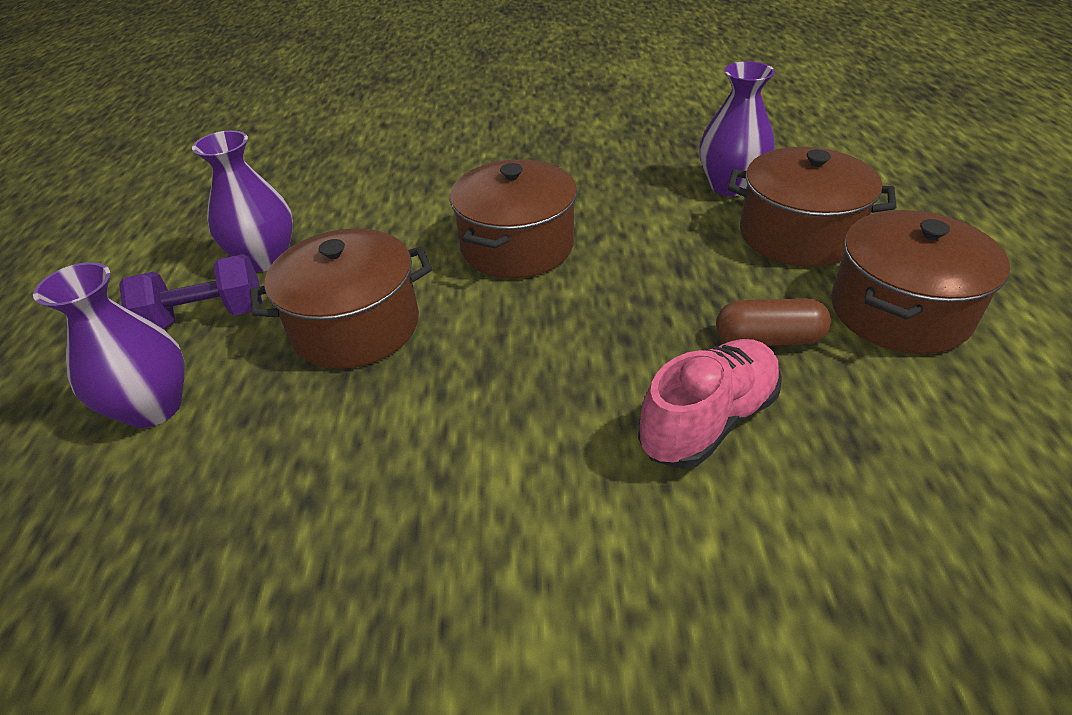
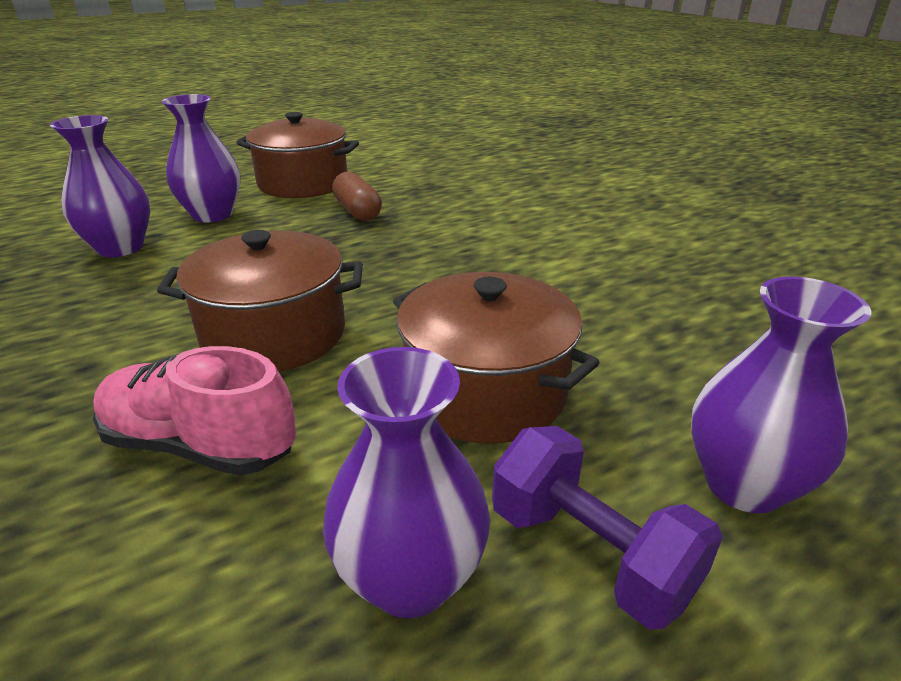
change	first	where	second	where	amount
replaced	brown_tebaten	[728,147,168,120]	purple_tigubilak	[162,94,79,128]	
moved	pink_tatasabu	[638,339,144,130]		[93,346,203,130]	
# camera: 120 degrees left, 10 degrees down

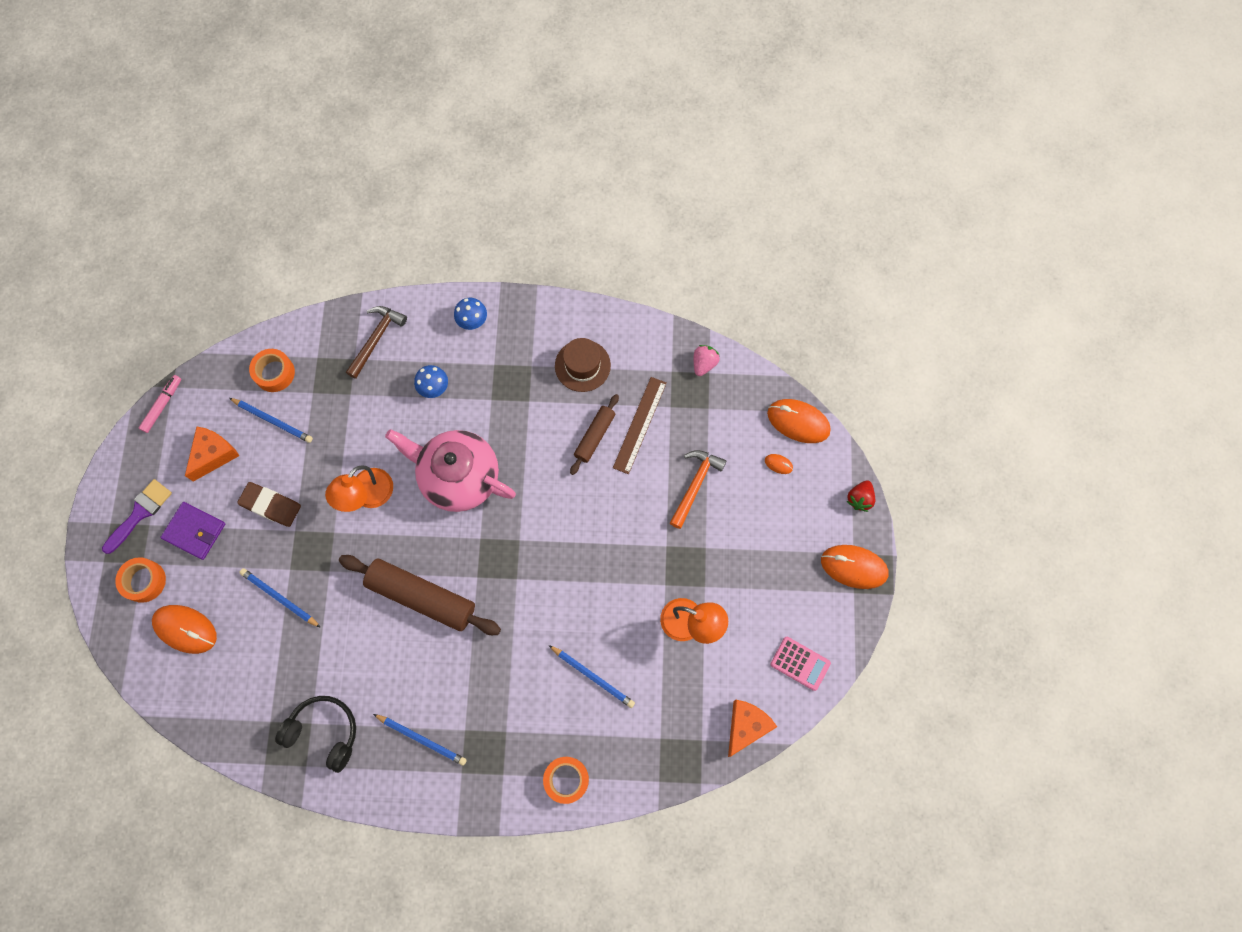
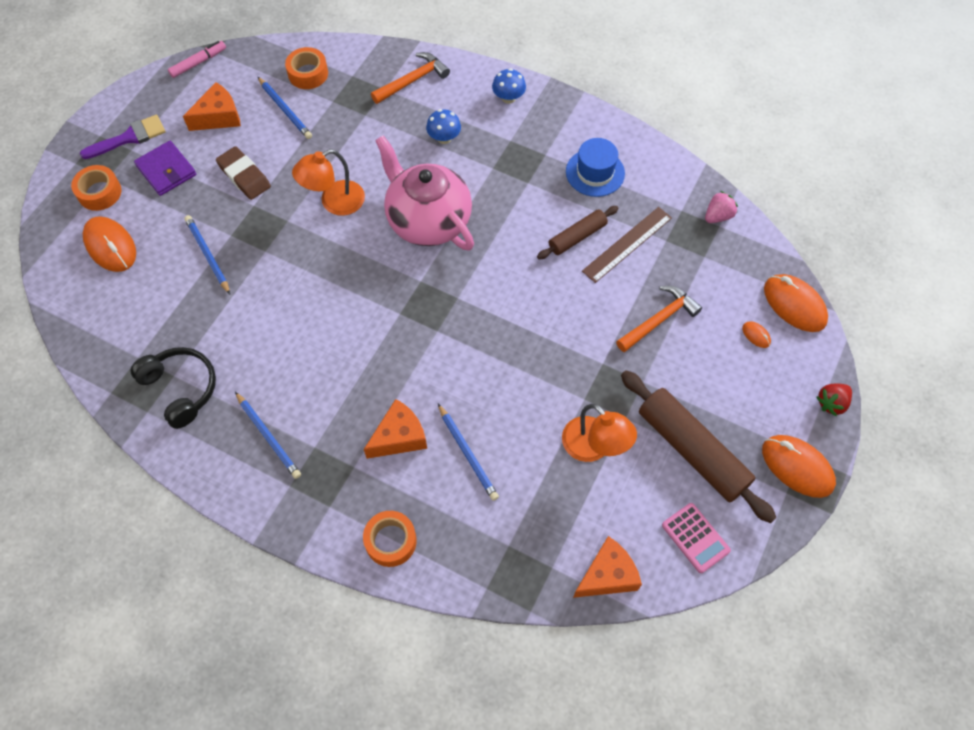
change	first	where	second	where	amount
recoloured	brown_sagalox	[346,306,61,73]	orange_sagalox	[371,52,79,52]	
recoloured	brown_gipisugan	[555,338,56,54]	blue_gipisugan	[566,138,59,59]	
moved	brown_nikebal	[339,555,162,80]		[621,370,156,153]	
added			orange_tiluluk	[364,399,63,60]	
# camera: 25 degrees right, 10 degrees down

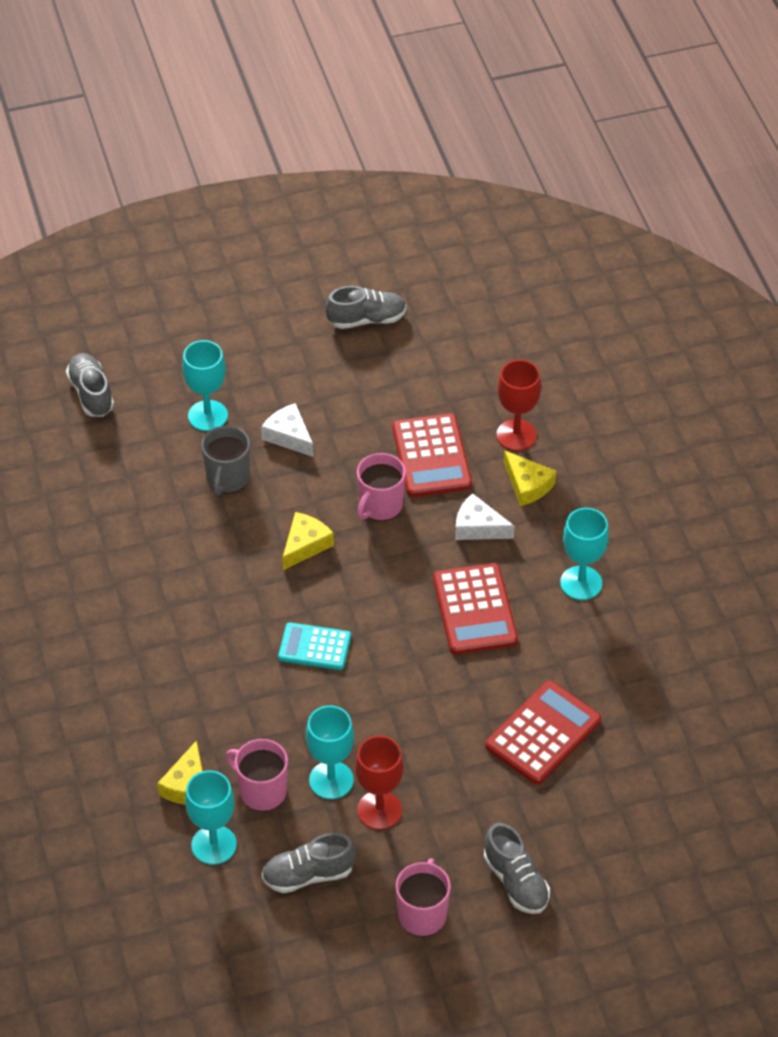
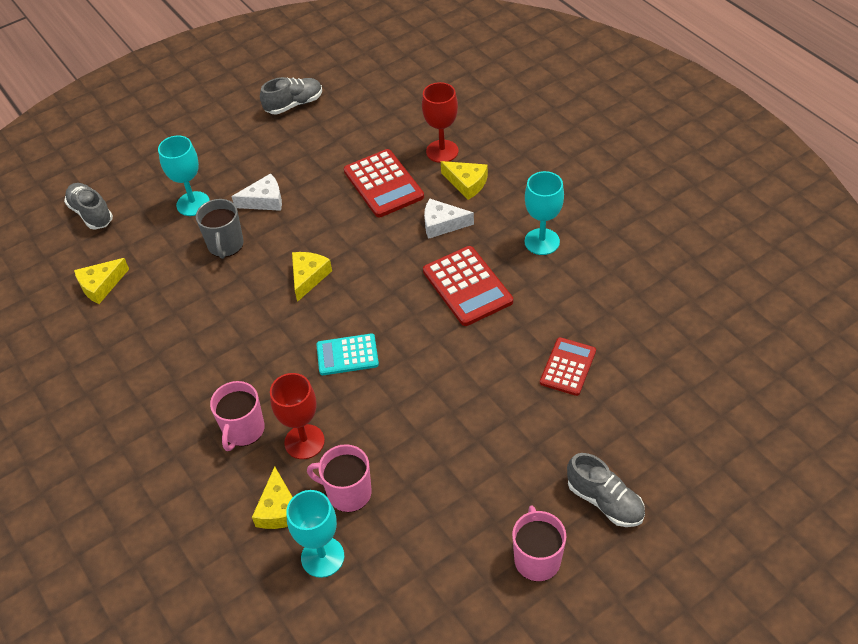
change	first	where	second	where	amount
turned	white_tiluluk	[261,403,53,54]		[231,173,51,38]	135 degrees clockwise
moved	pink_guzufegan	[357,453,49,68]		[210,381,55,70]	
resized	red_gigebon	[485,681,116,104]		[540,337,56,59]	x0.66
removed	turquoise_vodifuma	[306,705,48,94]			
moved	red_vodifuma	[355,736,49,94]		[270,373,55,86]	
removed	grey_tatasabu	[262,833,94,60]			
added			yellow_tiluluk	[74,258,55,46]	
# camera: 15 degrees left, 0 degrees up

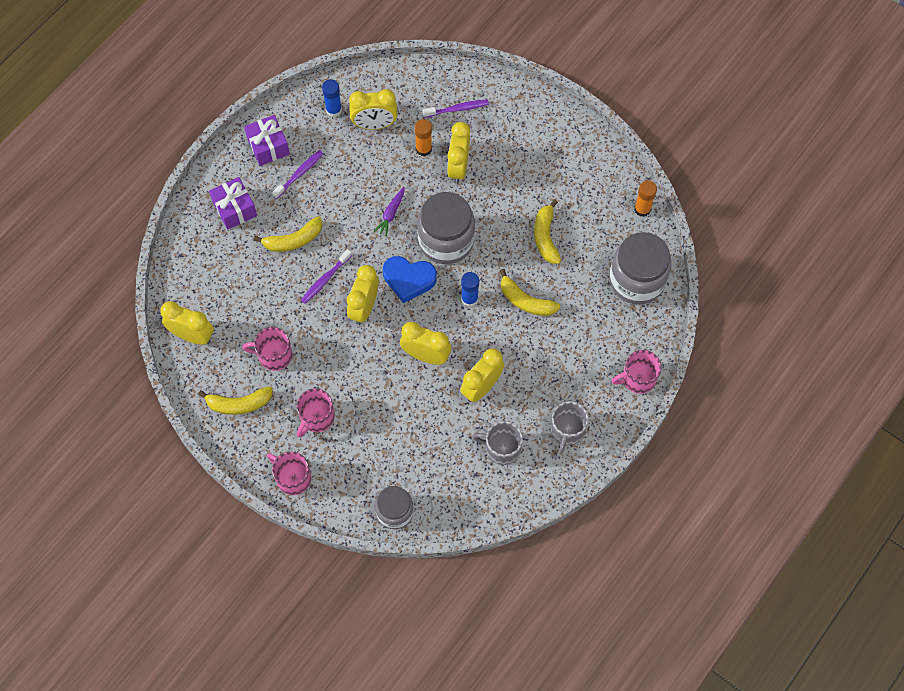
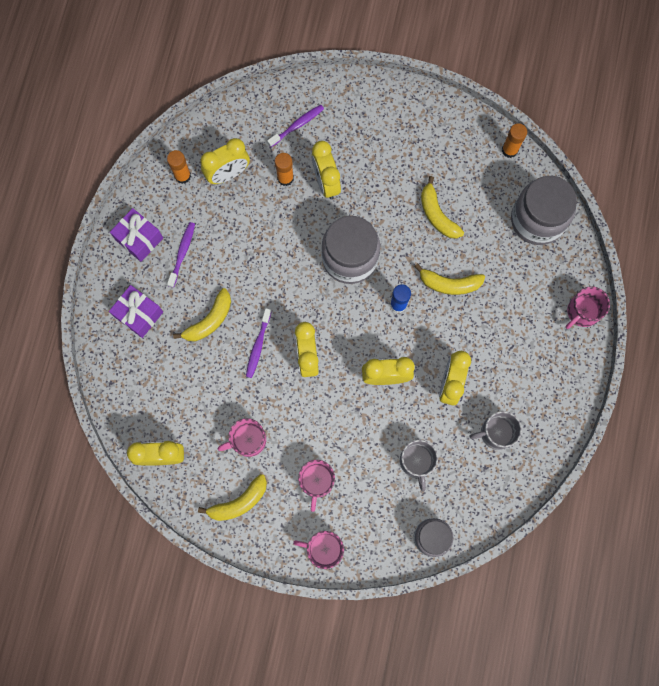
change	first	where	second	where	amount
recoloured	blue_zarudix	[322,79,20,38]	orange_zarudix	[167,150,24,34]	
removed	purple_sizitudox	[374,187,31,50]			
removed	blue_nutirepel	[383,256,54,47]			
moved	grey_guzufegan	[551,402,38,52]		[400,440,38,52]	
# camera: 25 degrees left, 10 degrees up

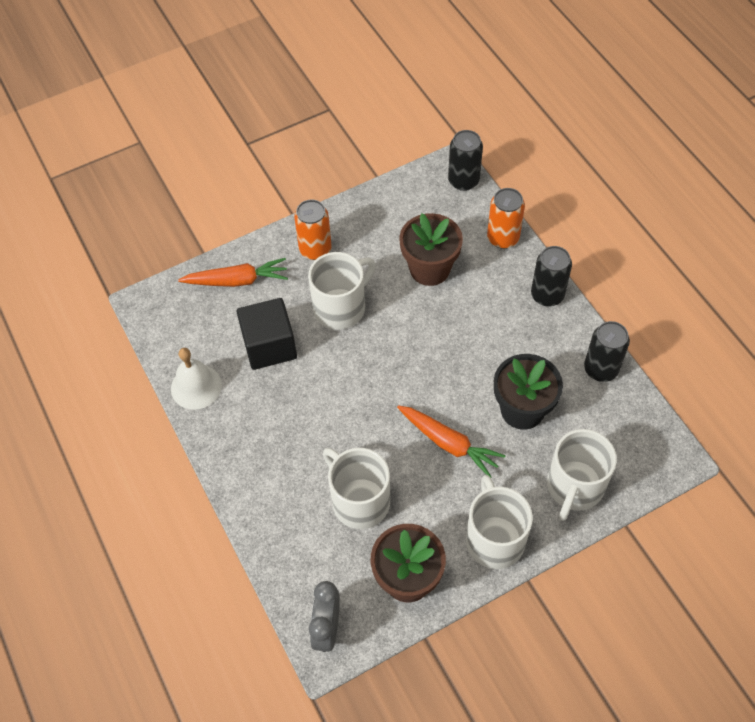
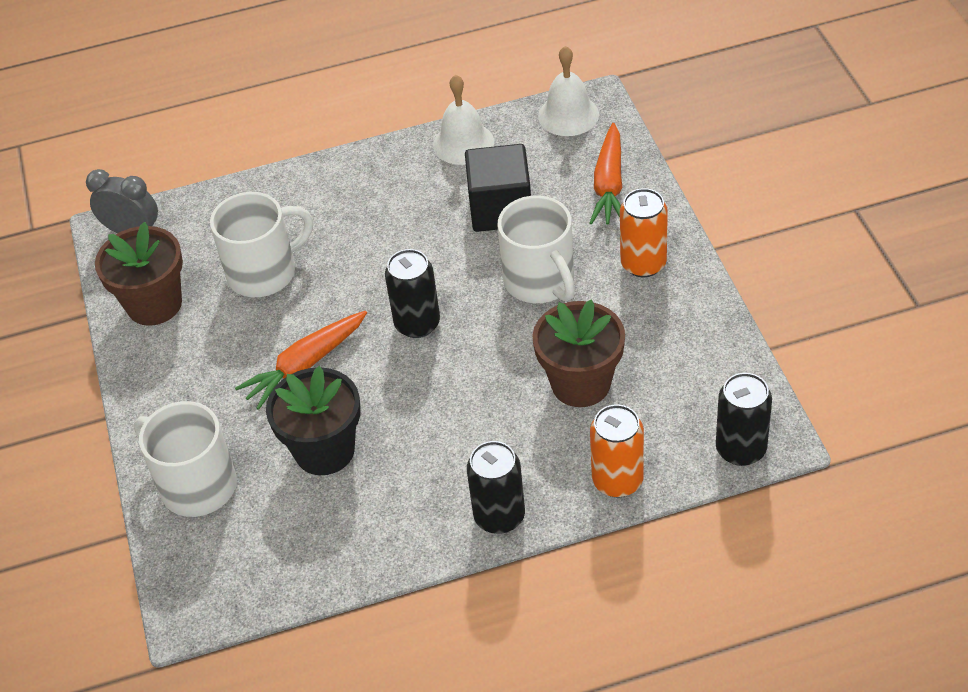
change	first	where	second	where	amount
moved	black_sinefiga	[584,321,46,61]		[385,249,55,89]	
removed	white_guzufegan	[466,475,67,94]			
added			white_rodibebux	[538,46,61,90]	
# camera: 105 degrees right, 10 degrees down

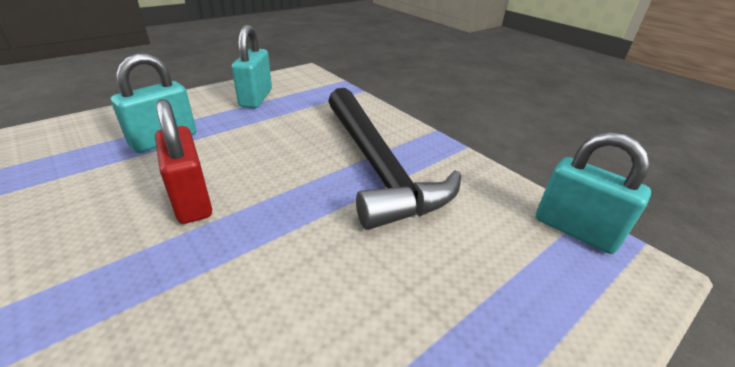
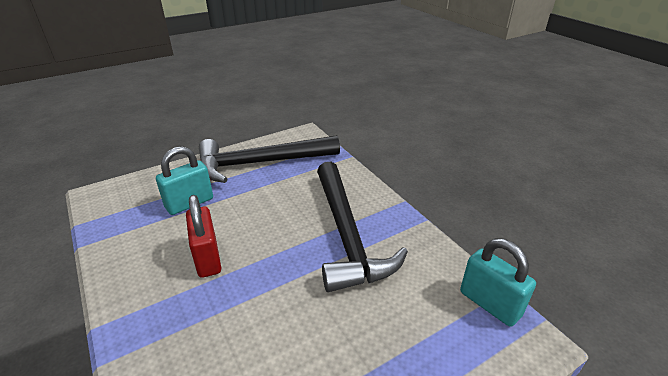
change	first	where	second	where	amount
replaced	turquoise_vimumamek	[232,25,40,83]	black_sagalox	[199,135,141,48]	
# camera: 10 degrees right, 0 degrees up

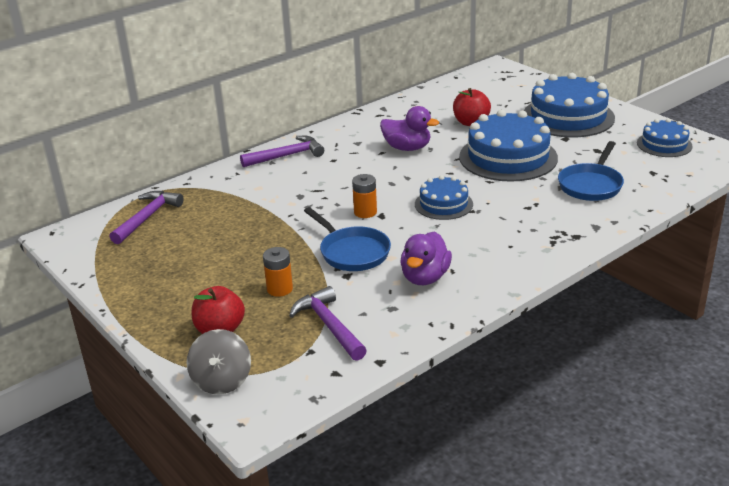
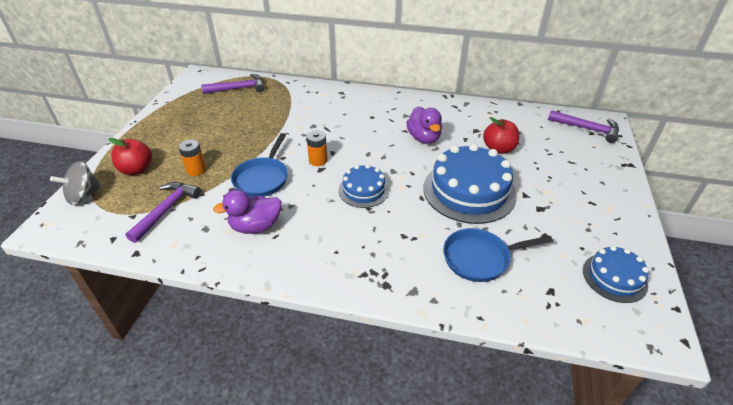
change	first	where	second	where	amount
removed	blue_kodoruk	[523,73,92,64]			
moved	purple_sagalox	[240,136,84,31]		[548,110,71,33]	
# camera: 50 degrees right, 10 degrees up

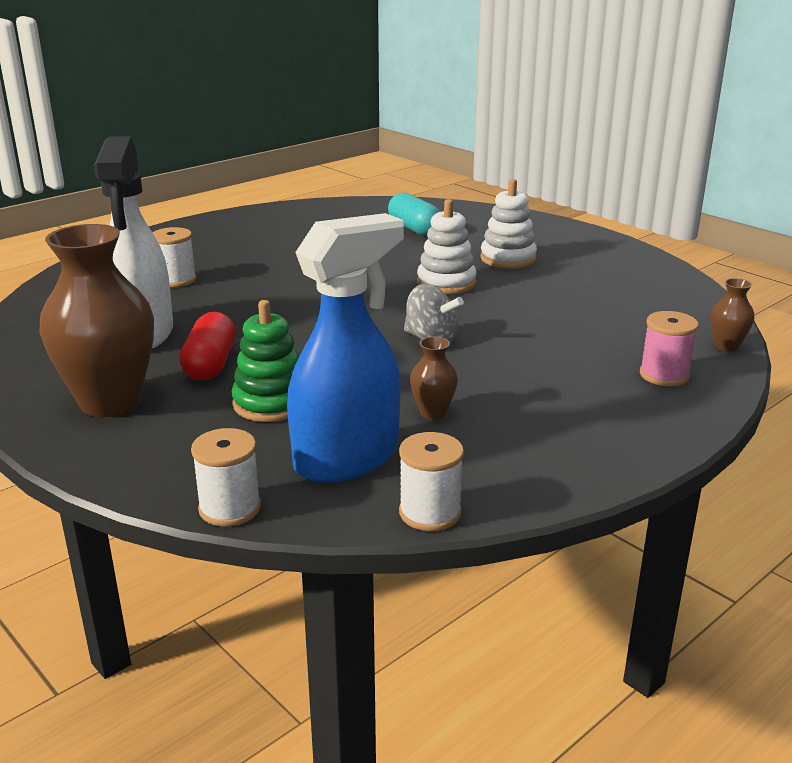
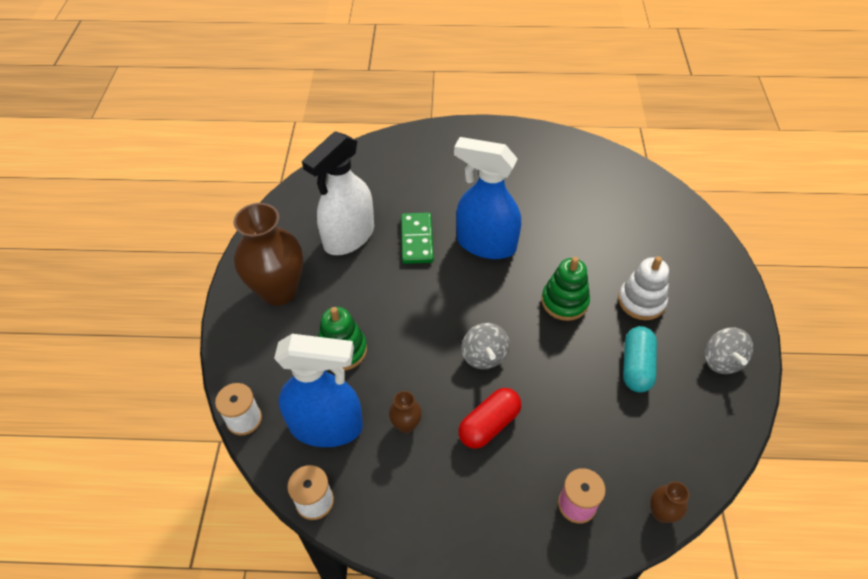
change	first	where	second	where	amount
moved	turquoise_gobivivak	[388,193,52,43]		[623,326,34,66]	
recoloured	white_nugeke	[417,199,60,95]	green_nugeke	[541,257,49,64]	
removed	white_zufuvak	[153,227,44,60]			
moved	red_gobivivak	[179,312,57,69]		[458,388,63,61]	
added			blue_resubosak	[454,137,67,122]	
added			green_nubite	[401,212,33,52]	
added			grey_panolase	[705,328,48,46]	
# camera: 45 degrees right, 25 degrees up

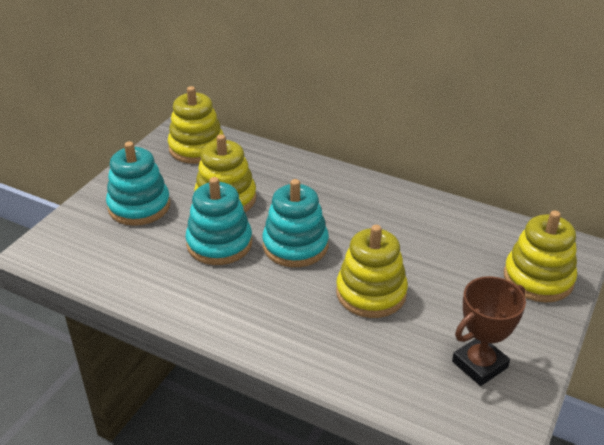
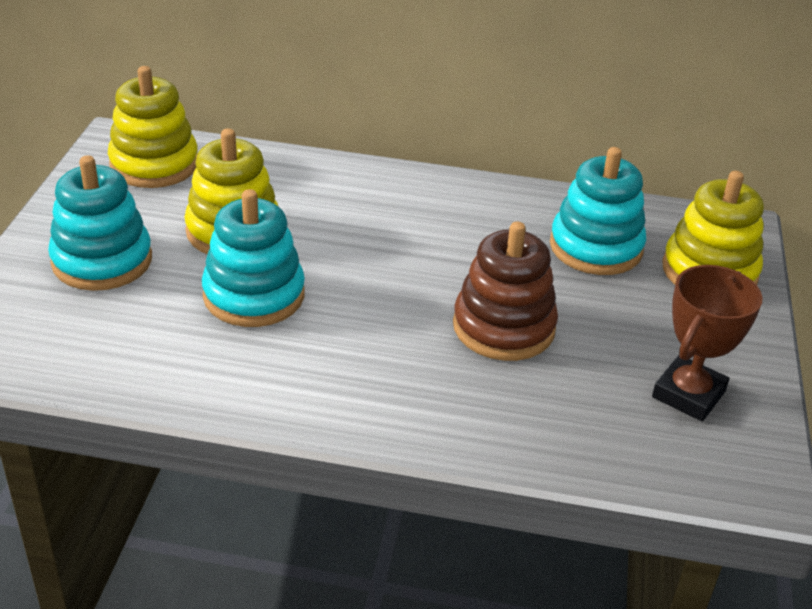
change	first	where	second	where	amount
moved	turquoise_nugeke	[262,179,67,88]		[550,147,96,128]	
recoloured	yellow_nugeke	[336,225,72,93]	brown_nugeke	[453,222,105,139]	
# camera: 20 degrees left, 0 degrees up

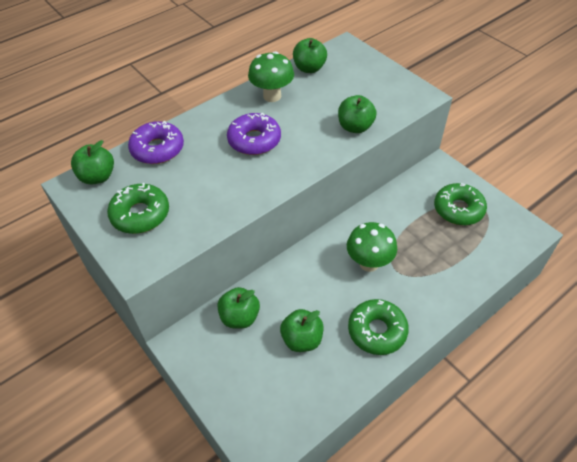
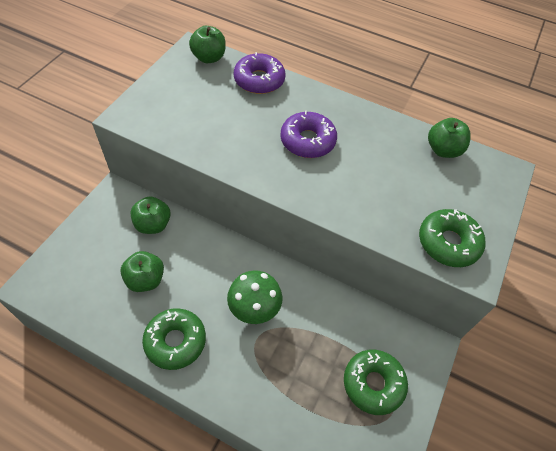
change	first	where	second	where	amount
removed	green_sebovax	[248,51,46,51]			
removed	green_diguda	[338,95,39,38]			
moved	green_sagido	[107,183,62,51]		[419,209,66,58]	
# camera: 60 degrees right, 5 degrees up

